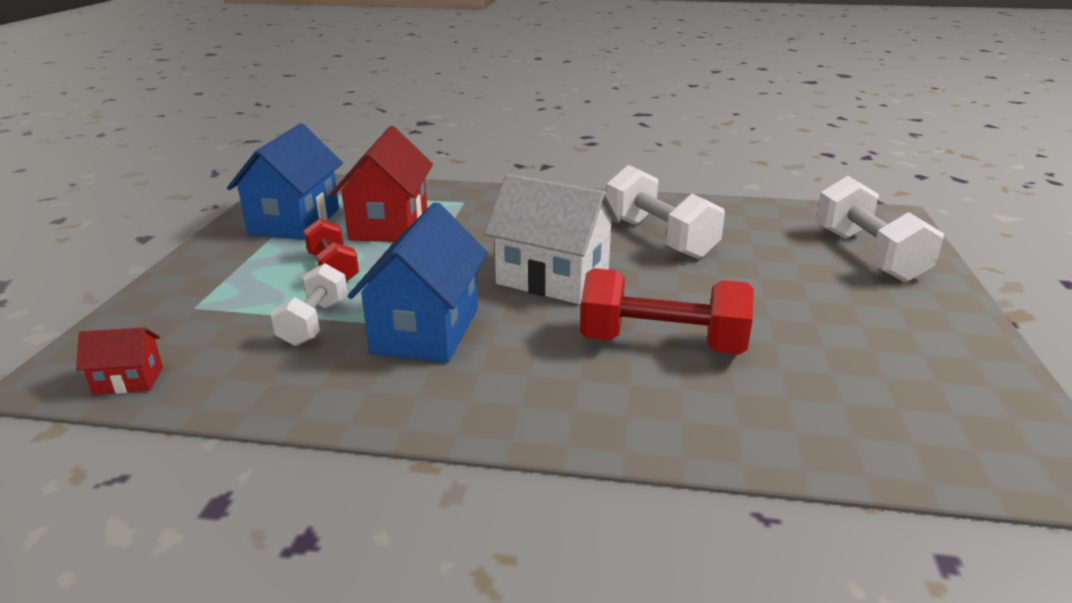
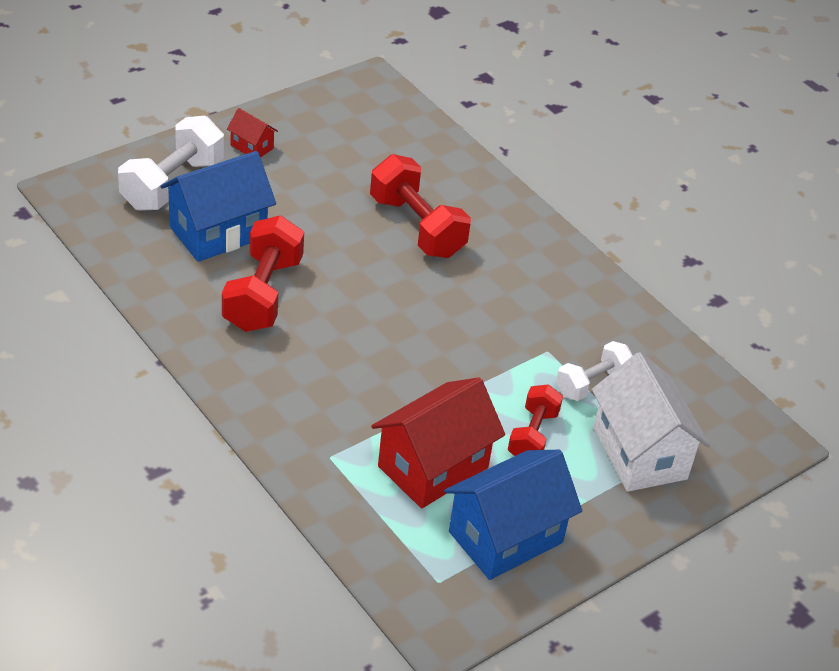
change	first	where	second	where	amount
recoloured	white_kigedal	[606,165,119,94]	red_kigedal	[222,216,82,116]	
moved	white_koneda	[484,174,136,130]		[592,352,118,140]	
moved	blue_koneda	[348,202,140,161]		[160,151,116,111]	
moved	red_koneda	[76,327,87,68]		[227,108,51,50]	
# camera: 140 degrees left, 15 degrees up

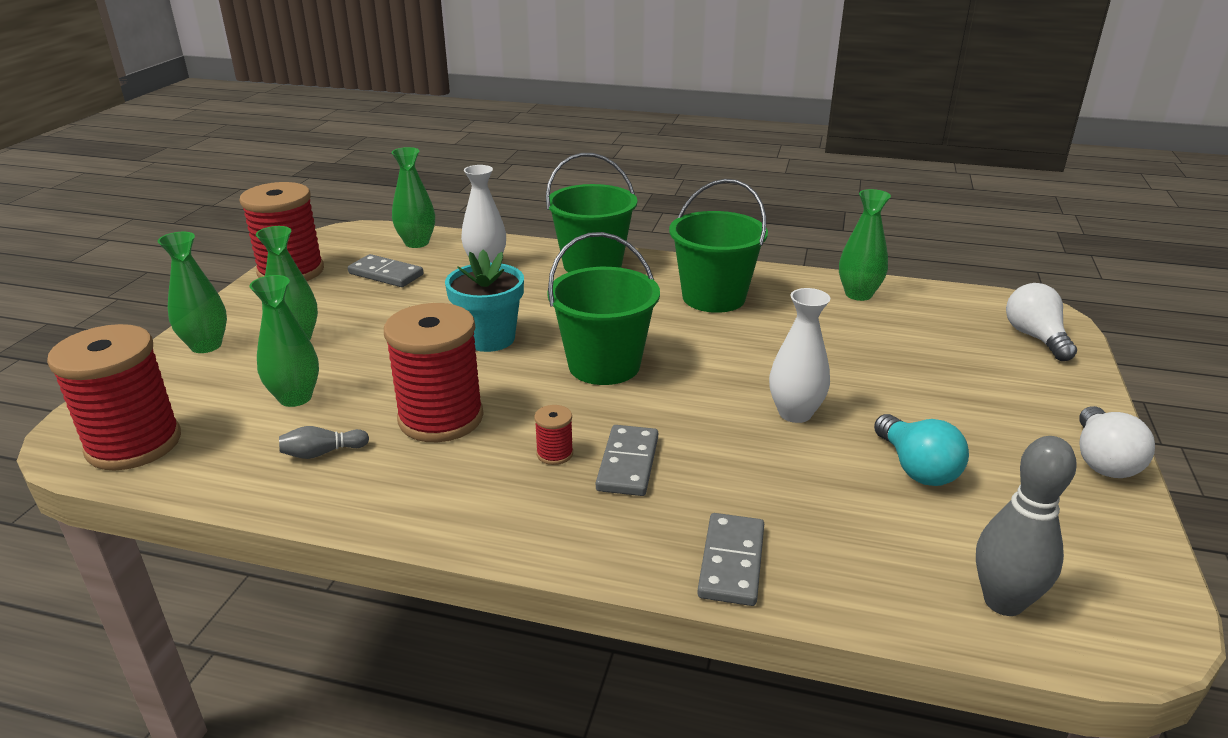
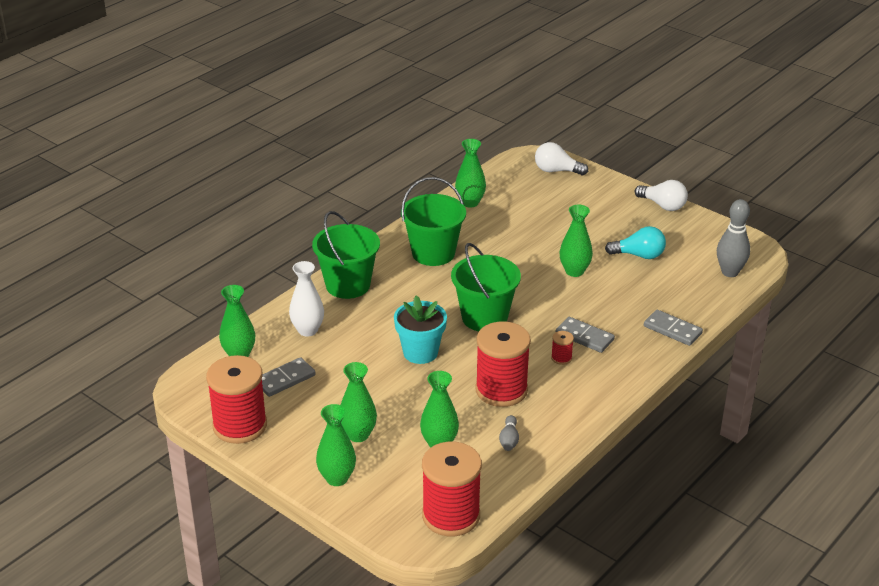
change	first	where	second	where	amount
recoloured	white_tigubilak	[769,288,61,135]	green_tigubilak	[560,205,33,72]	
# camera: 65 degrees left, 5 degrees up

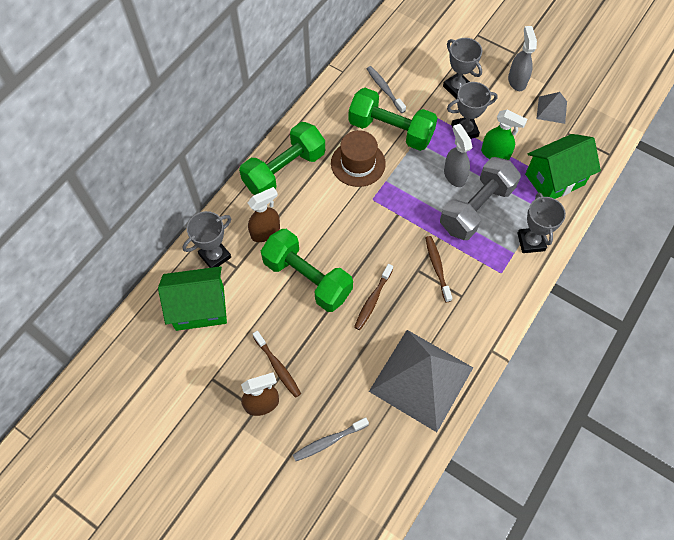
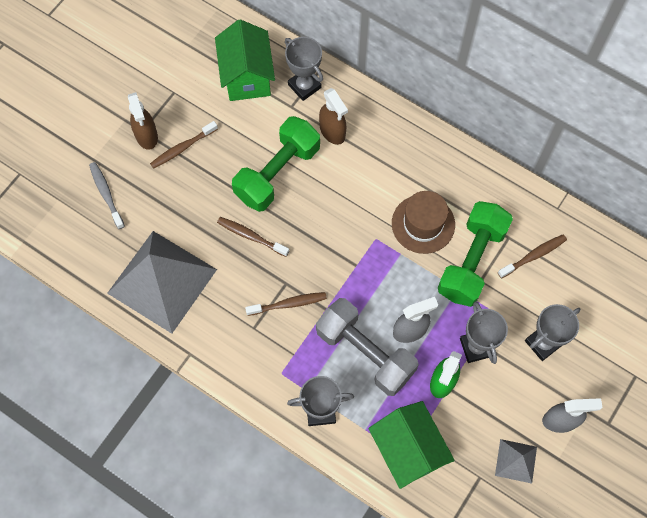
change	first	where	second	where	amount
recoloured	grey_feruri	[367,66,39,47]	brown_feruri	[498,234,69,45]	
removed	green_kigedal	[239,122,86,73]			
# camera: 90 degrees right, 5 degrees up

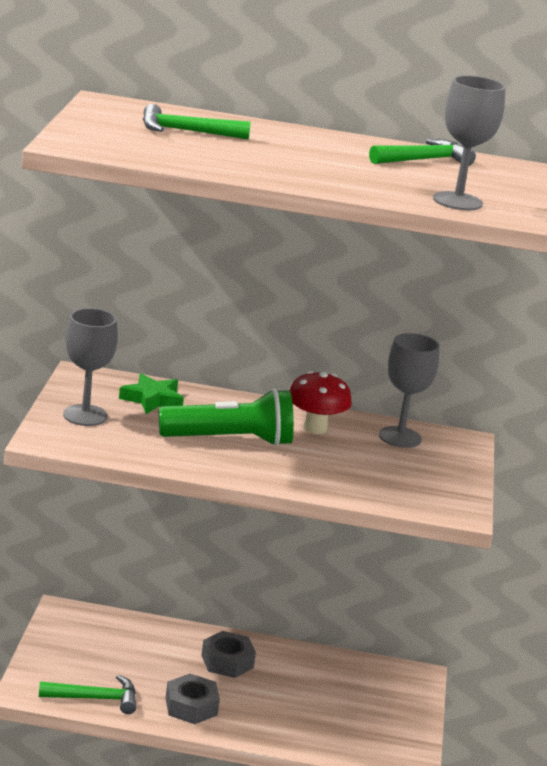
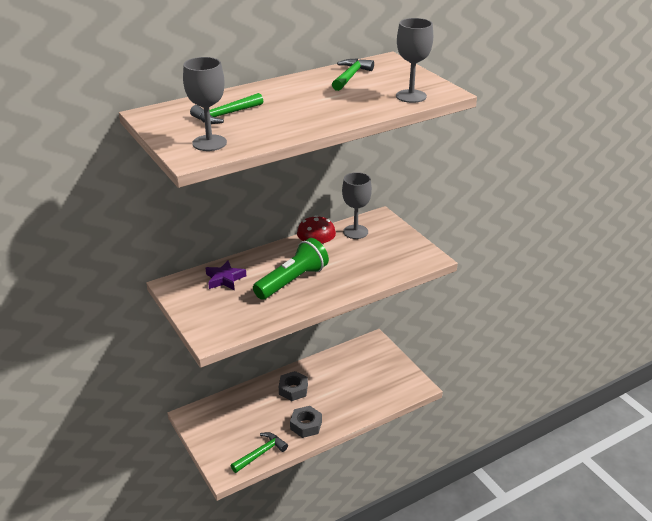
change	first	where	second	where	amount
moved	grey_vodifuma	[63,308,55,118]		[183,57,44,94]	
recoloured	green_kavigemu	[119,374,65,40]	purple_kavigemu	[206,260,40,30]	
# camera: 35 degrees left, 10 degrees up

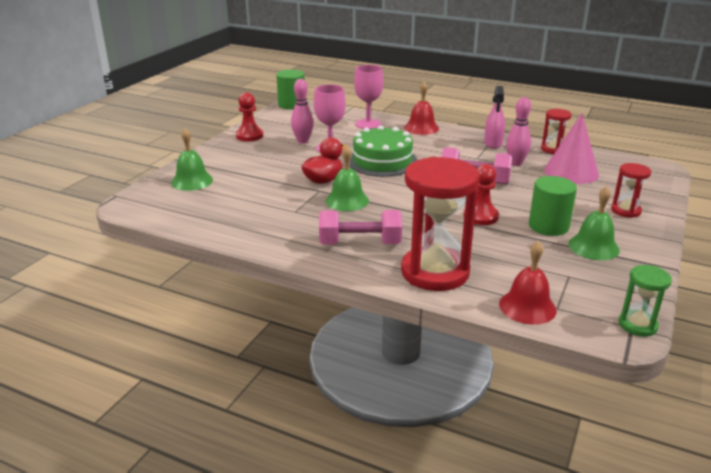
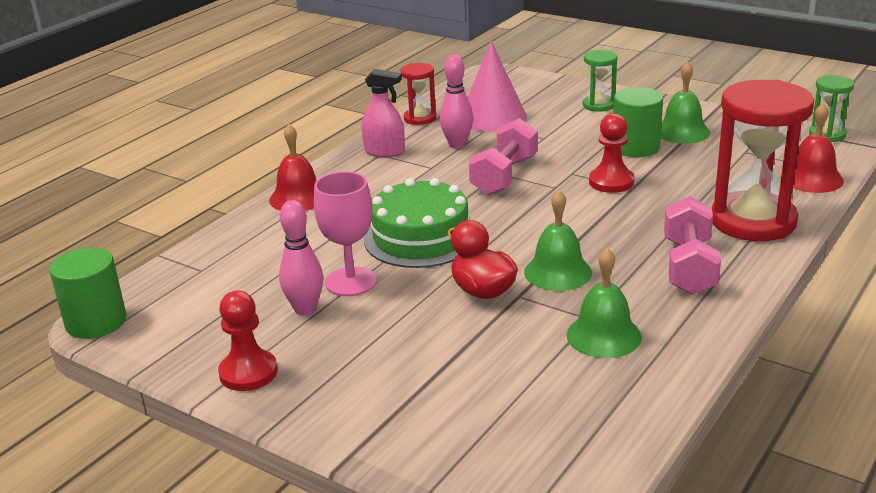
change	first	where	second	where	amount
removed	pink_vodifuma	[354,65,29,64]			
moved	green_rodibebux	[171,128,42,63]		[567,248,75,110]	
recoloured	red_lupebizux	[611,163,40,55]	green_lupebizux	[583,50,34,62]	
# camera: 80 degrees left, 0 degrees up

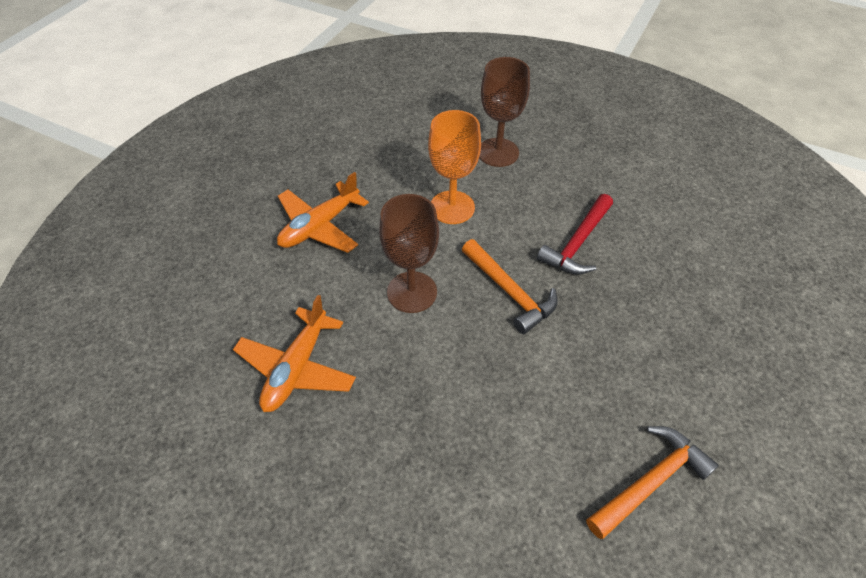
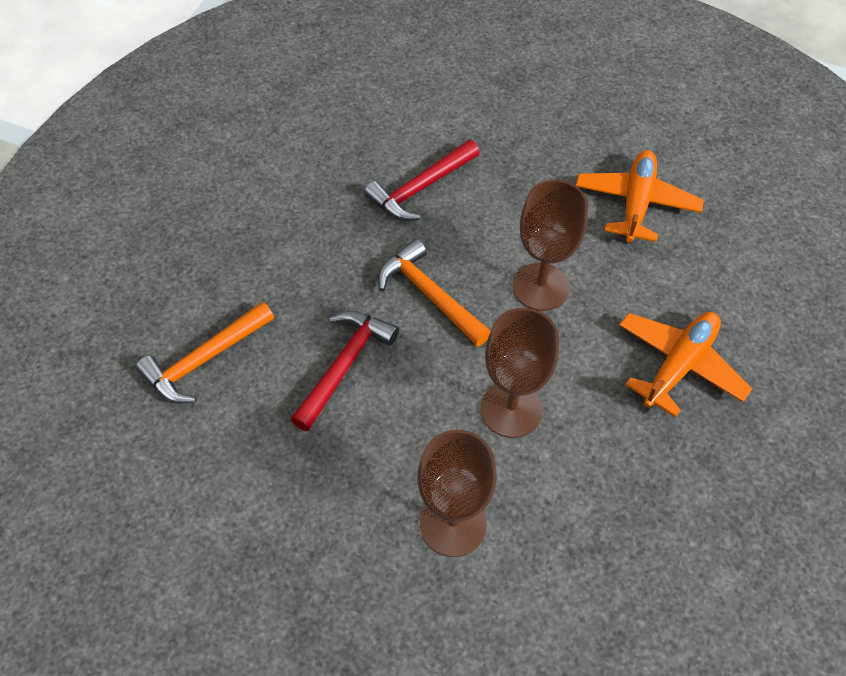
change	first	where	second	where	amount
recoloured	orange_vodifuma	[428,110,53,114]	brown_vodifuma	[480,308,79,130]	
moved	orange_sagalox	[586,426,133,113]		[136,302,138,102]	
added			red_sagalox	[364,140,116,81]	
# camera: 175 degrees right, 5 degrees up

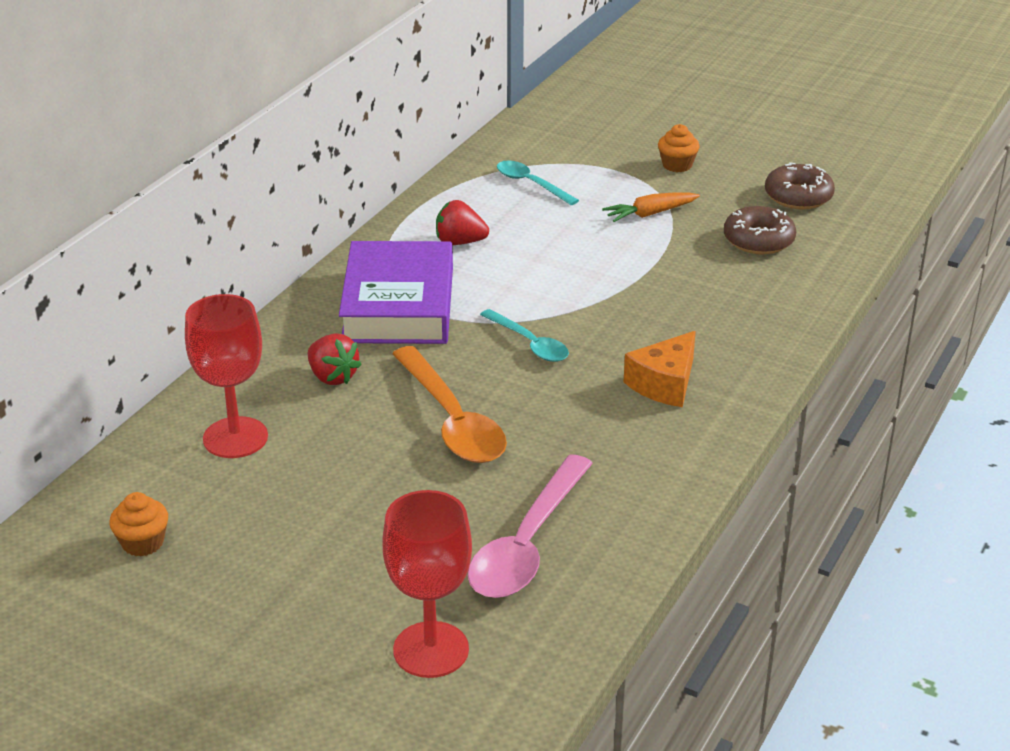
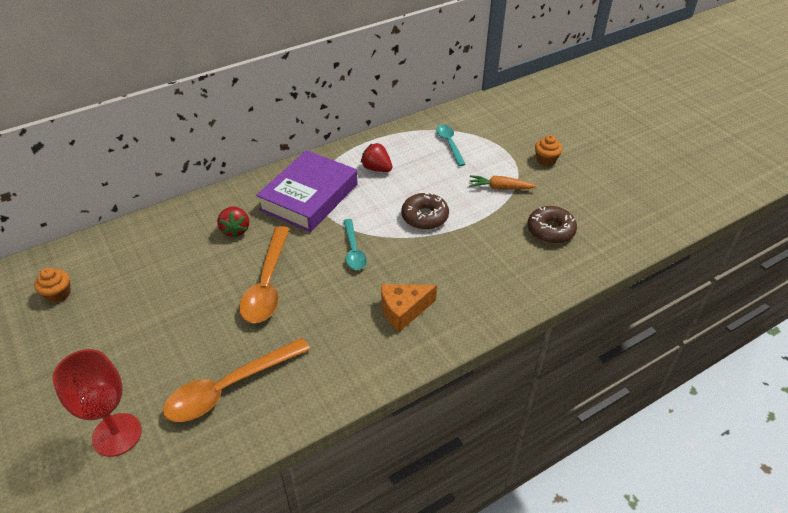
change	first	where	second	where	amount
moved	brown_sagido	[765,162,70,48]		[401,192,48,38]	
removed	red_vodifuma	[185,294,83,164]			
recoloured	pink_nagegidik	[468,455,125,143]	orange_nagegidik	[163,338,147,84]	
# camera: 30 degrees right, 10 degrees up

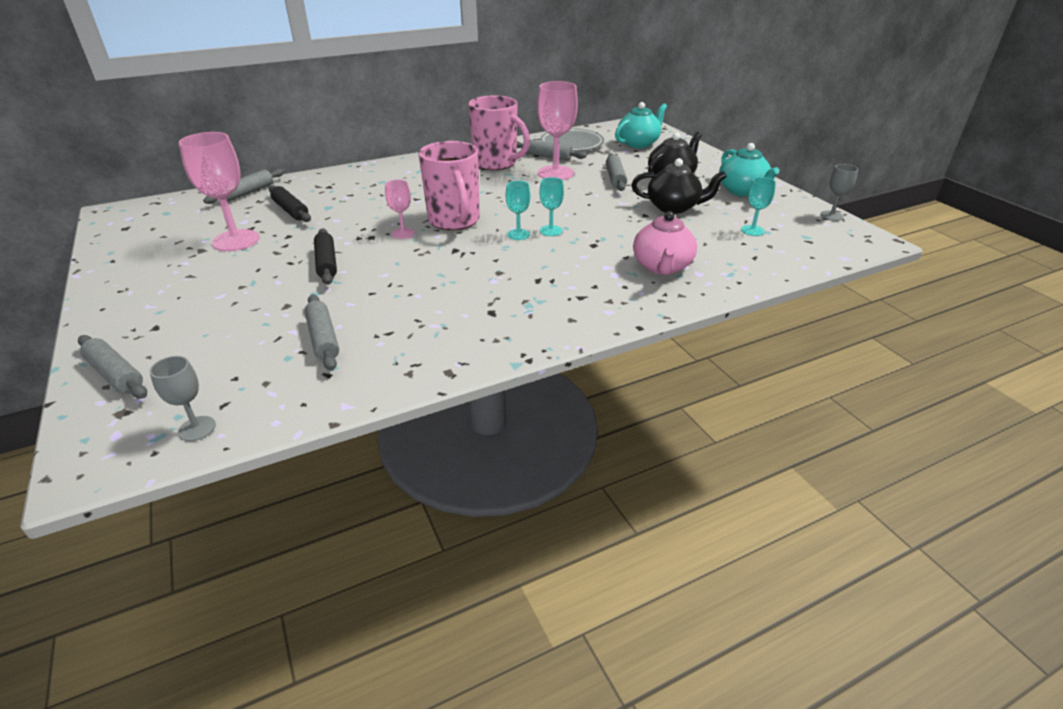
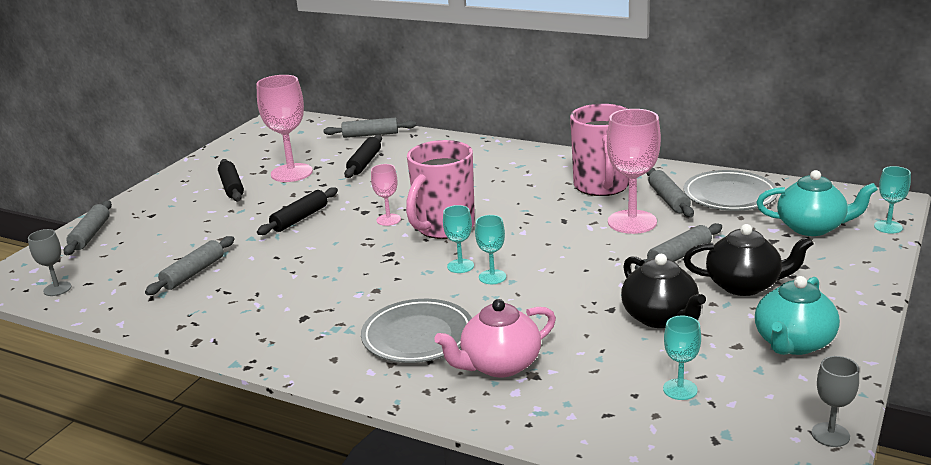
change	first	where	second	where	amount
added			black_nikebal	[218,159,26,42]	
added			turquoise_vodifuma	[874,166,37,68]	
added			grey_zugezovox	[361,299,111,64]	
# camera: 55 degrees right, 10 degrees down

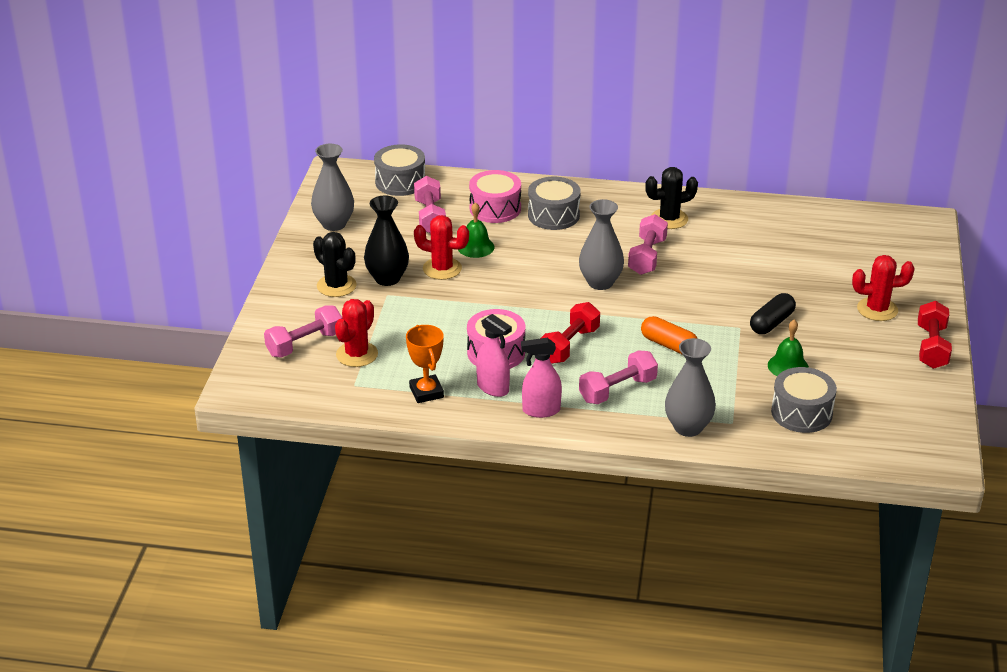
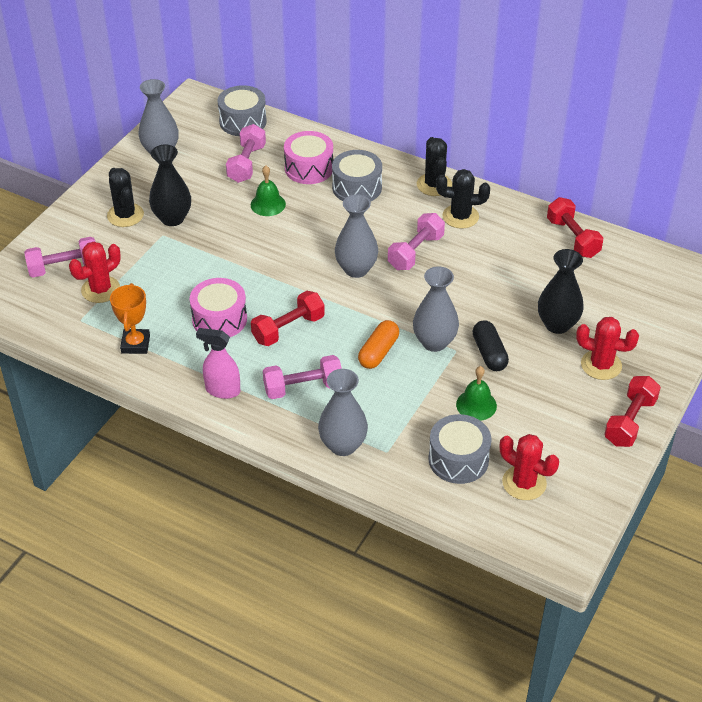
change	first	where	second	where	amount
moved	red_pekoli	[414,215,55,65]		[500,434,59,66]	
turned	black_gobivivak	[750,293,46,41]		[472,320,37,51]	75 degrees counterclockwise
removed	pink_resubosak	[476,314,36,83]			
turned	orange_gobivivak	[641,316,57,39]		[358,320,41,49]	60 degrees clockwise
added			black_pekoli	[417,137,35,59]	
added			red_kigedal	[547,197,56,61]	
added			black_tigubilak	[538,249,46,85]	
added			grey_tigubilak	[413,266,46,86]	
# camera: 20 degrees right, 10 degrees up

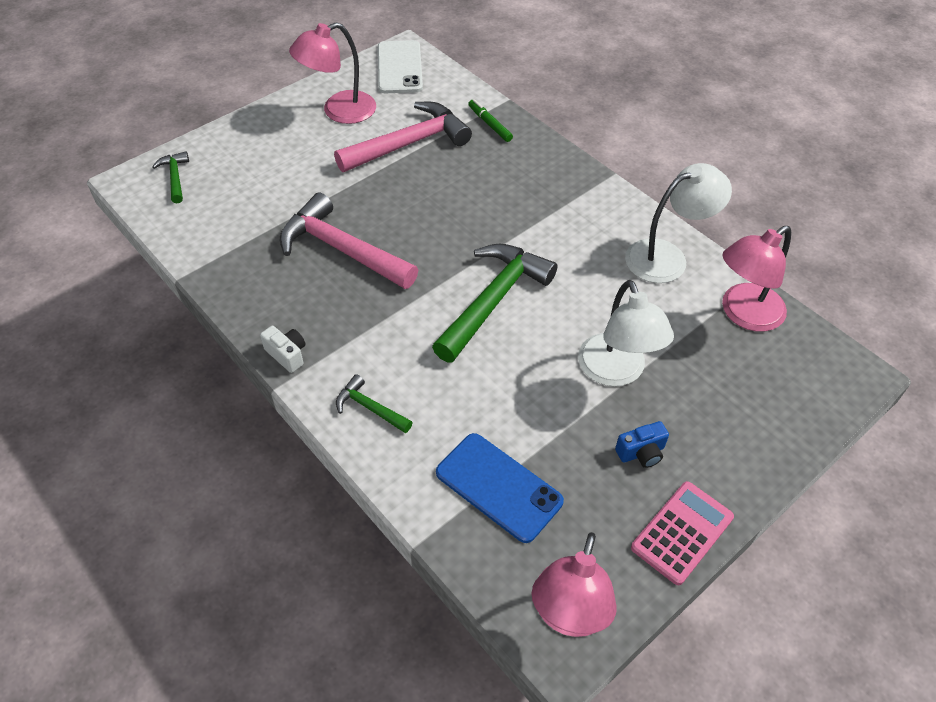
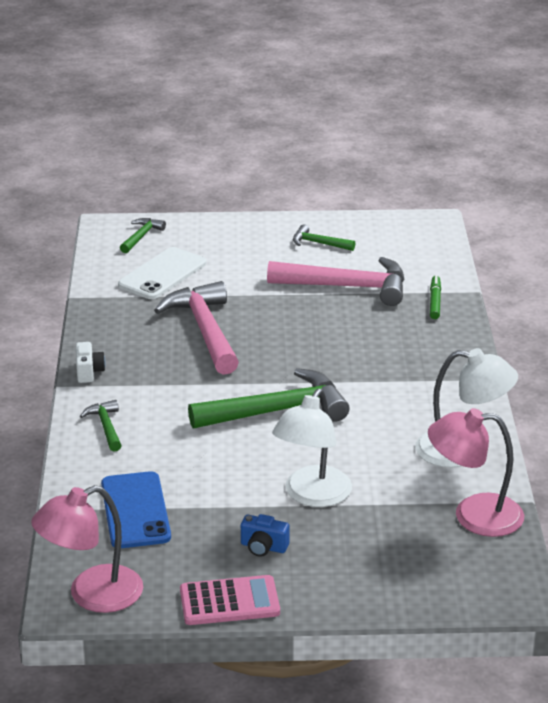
change	first	where	second	where	amount
replaced	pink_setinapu	[289,23,87,101]	green_sagalox	[293,224,63,27]	
moved	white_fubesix	[378,40,45,53]		[118,247,88,52]	
# camera: 40 degrees right, 20 degrees down

